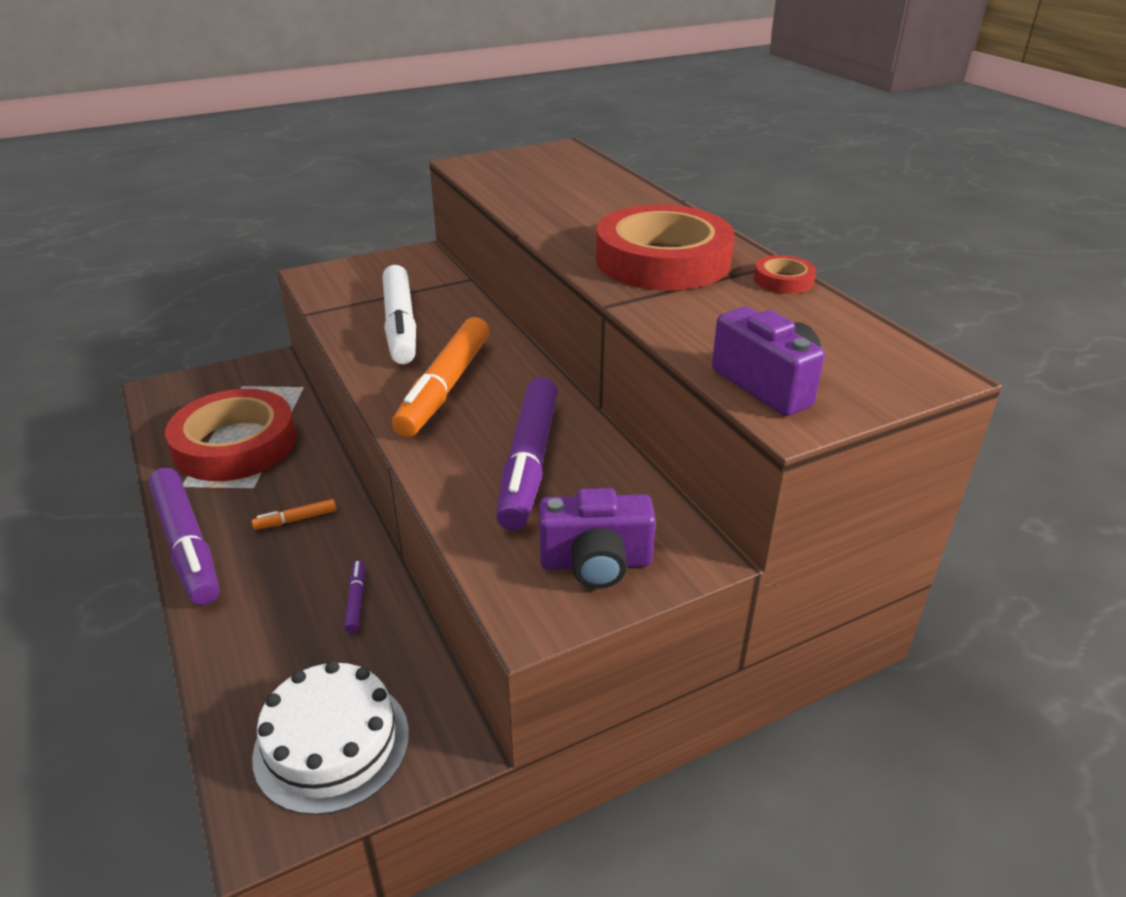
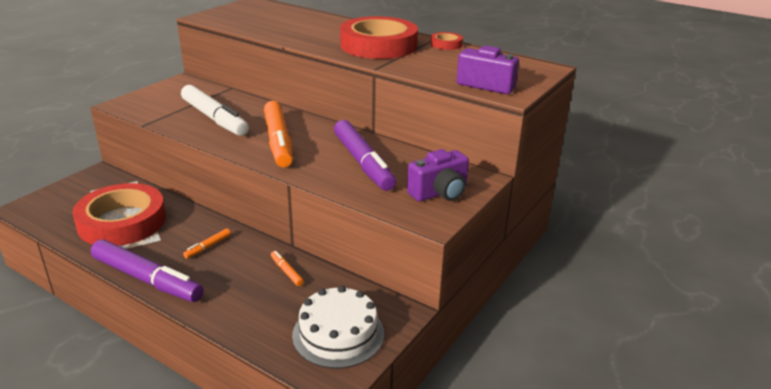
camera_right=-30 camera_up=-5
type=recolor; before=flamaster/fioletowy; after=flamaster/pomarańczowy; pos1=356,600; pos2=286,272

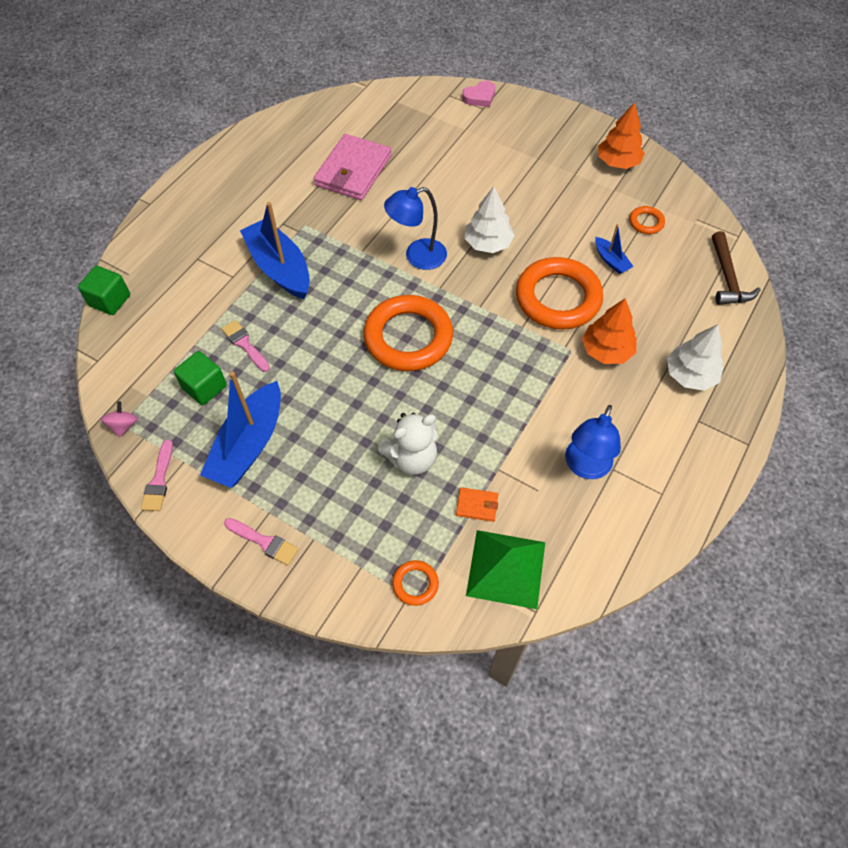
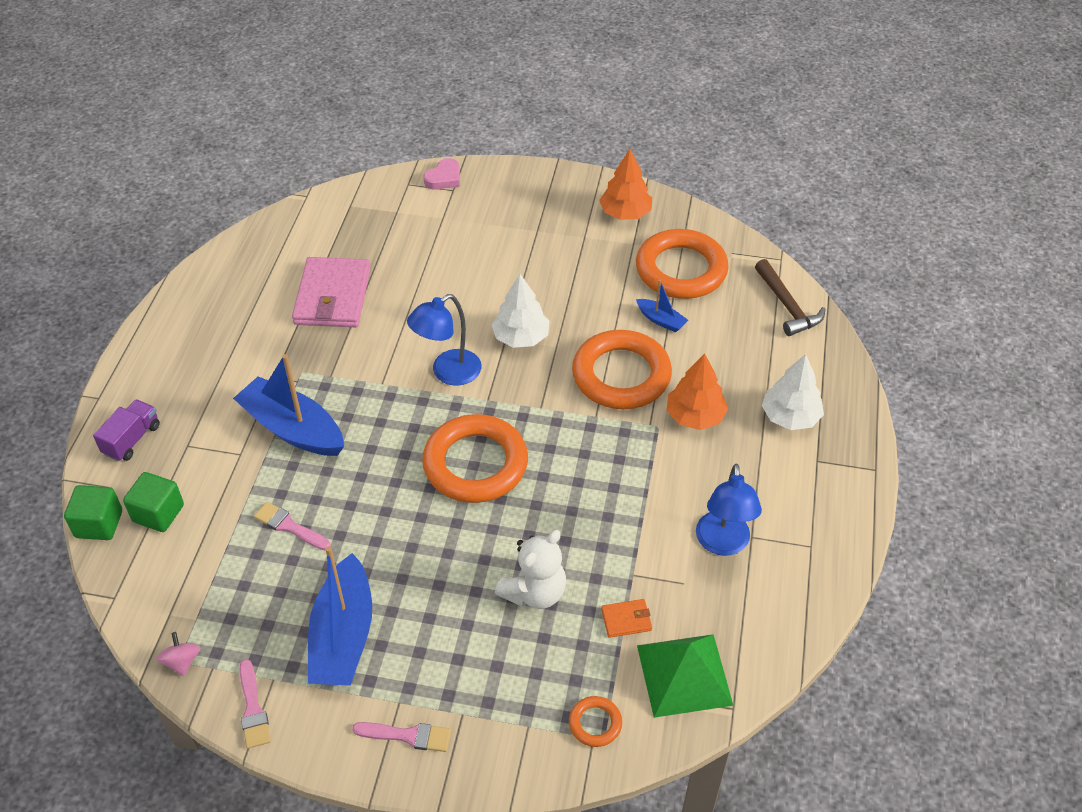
camera_right=-20 camera_up=-10
type=move; before=sześcian/zielony; pos1=204,387; pos2=158,513
type=resize; before=pierścień/pomarańczowy; pos1=646,222; pos2=681,270; scale=2.29
type=insert; after=ciężarówka/fioletowy; pos2=132,439

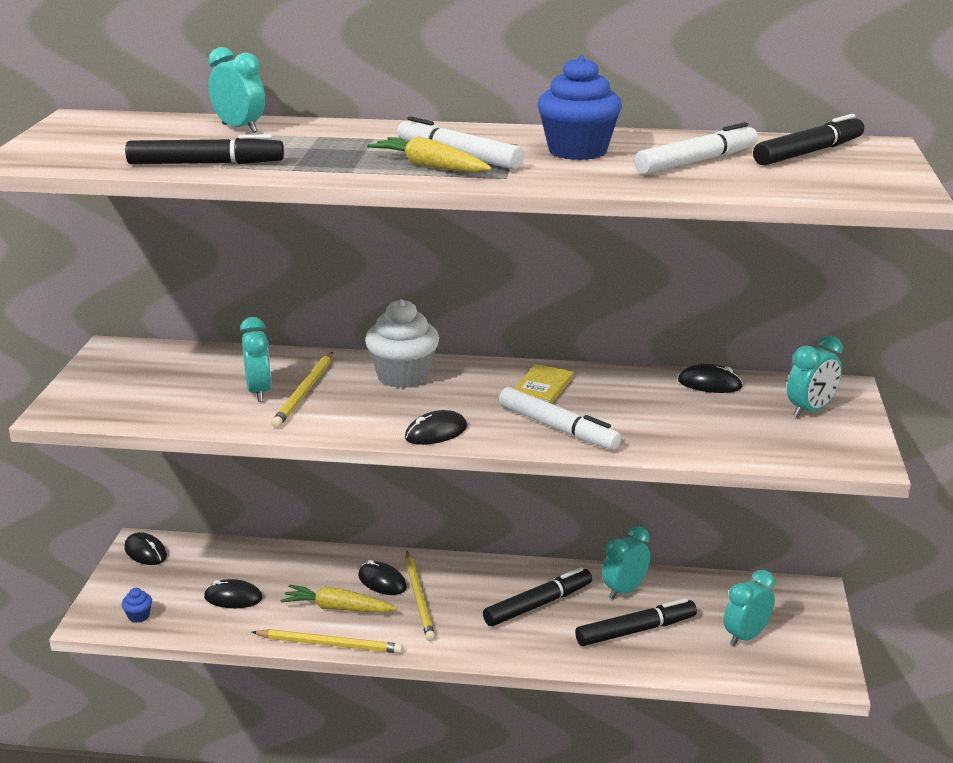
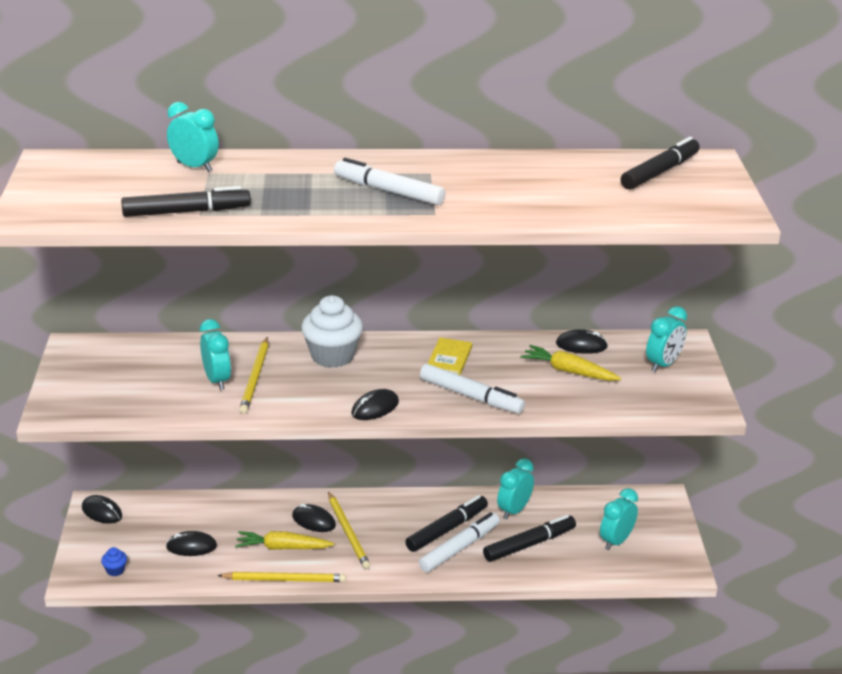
camera_right=-10 camera_up=5
type=move; before=marchewka/żółty; pos1=430,166; pos2=569,371
type=delete; before=muffinka/niebieski; pos1=577,151
type=move; before=flamaster/biały; pos1=697,162; pos2=460,548

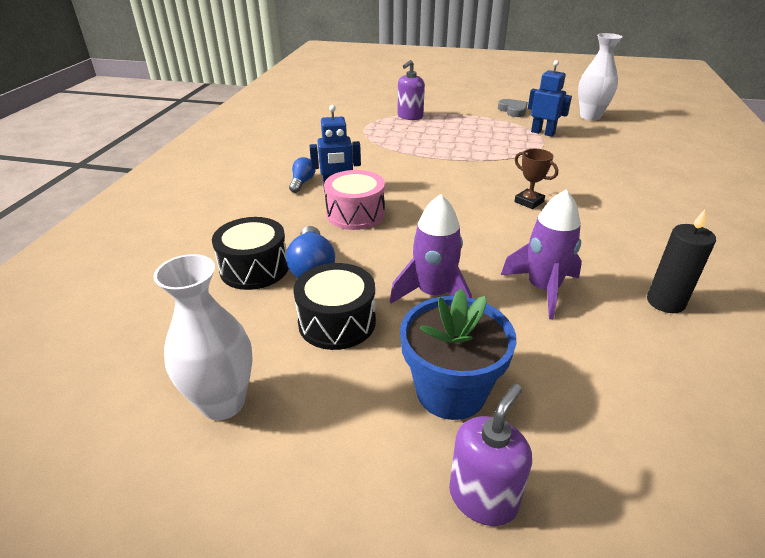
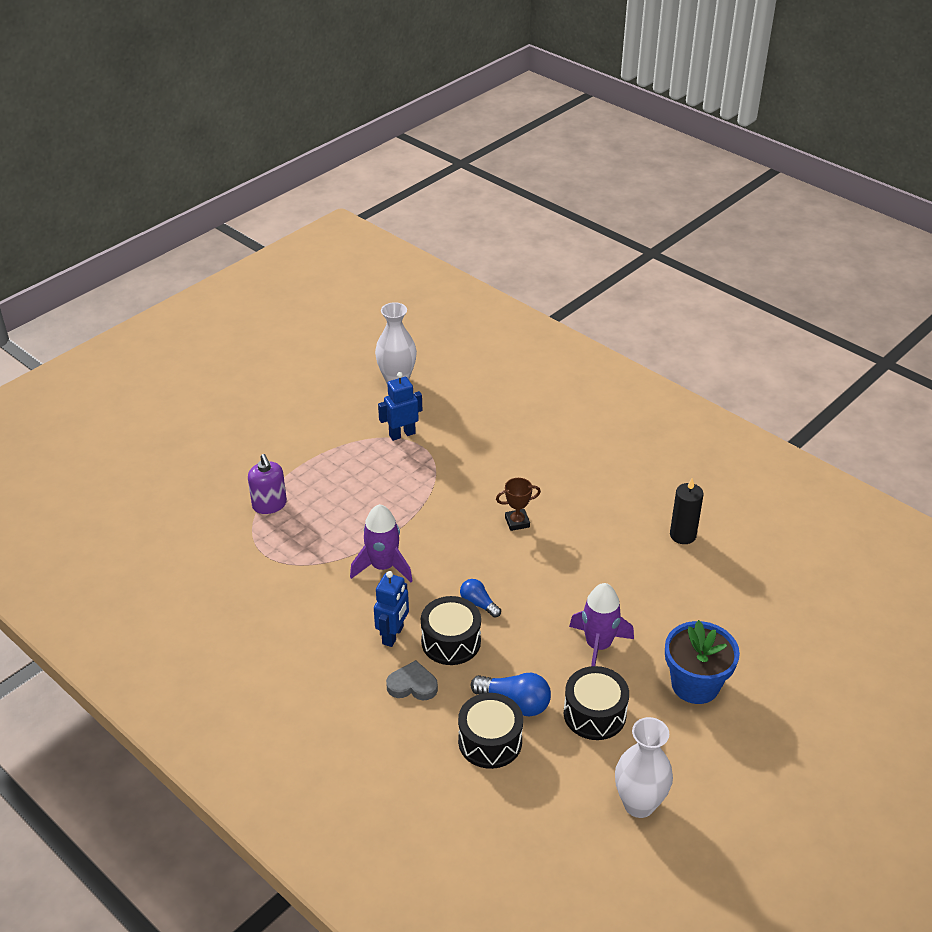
camera_right=-60 camera_up=5
type=move; before=żarówka/niebieski; pos1=302,182; pos2=478,604
type=recolor; before=bęben/różowy; after=bęben/czarny; pos1=355,214; pos2=451,641
type=delete; before=dozownik mydła/fioletowy; pos1=483,497
type=move; before=serce/szary; pos1=513,110; pos2=412,685
type=move; before=rakieta/fioletowy; pos1=543,289; pos2=383,566

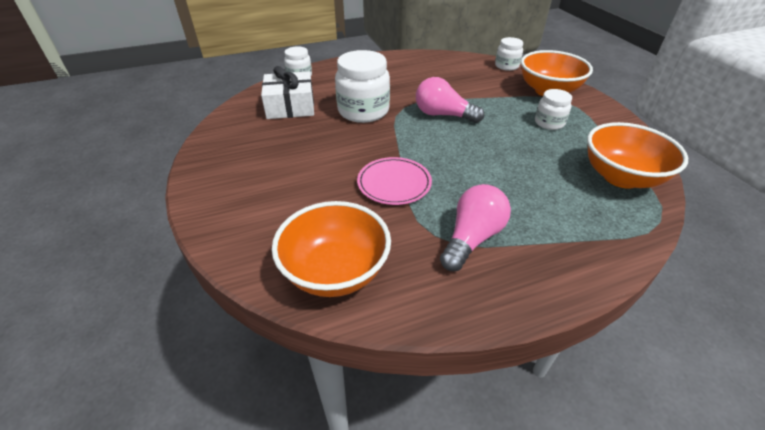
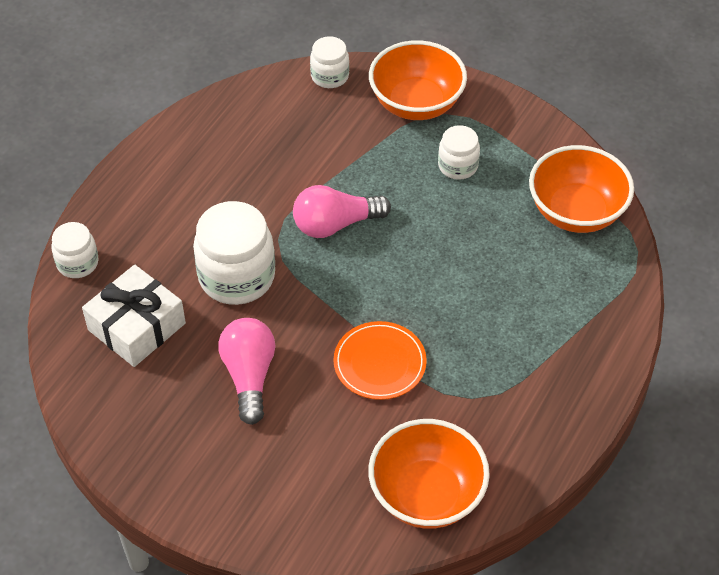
camera_right=-40 camera_up=10
type=recolor; before=talerz/różowy; after=talerz/pomarańczowy; pos1=394,183; pos2=379,363
type=move; before=żarówka/różowy; pos1=472,238; pos2=249,376

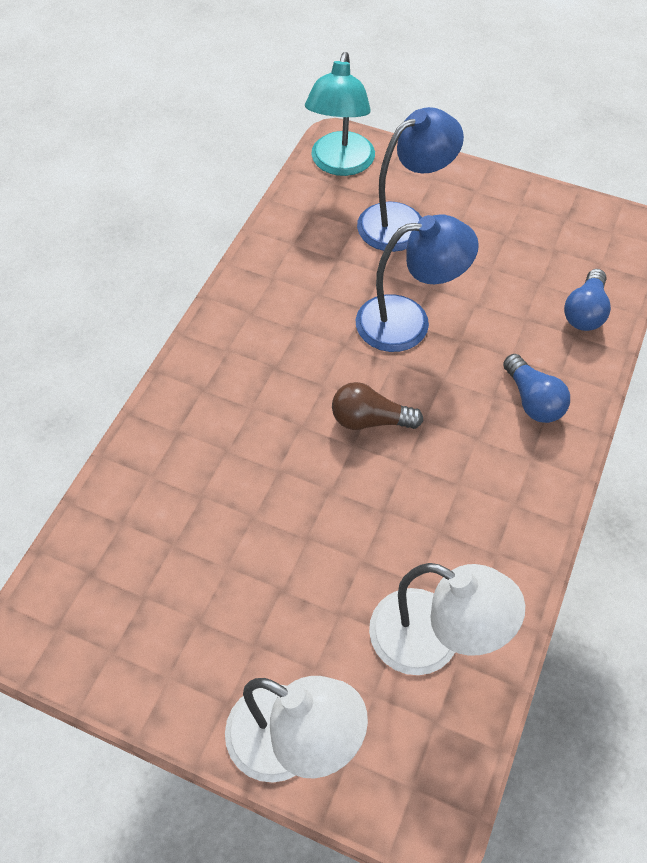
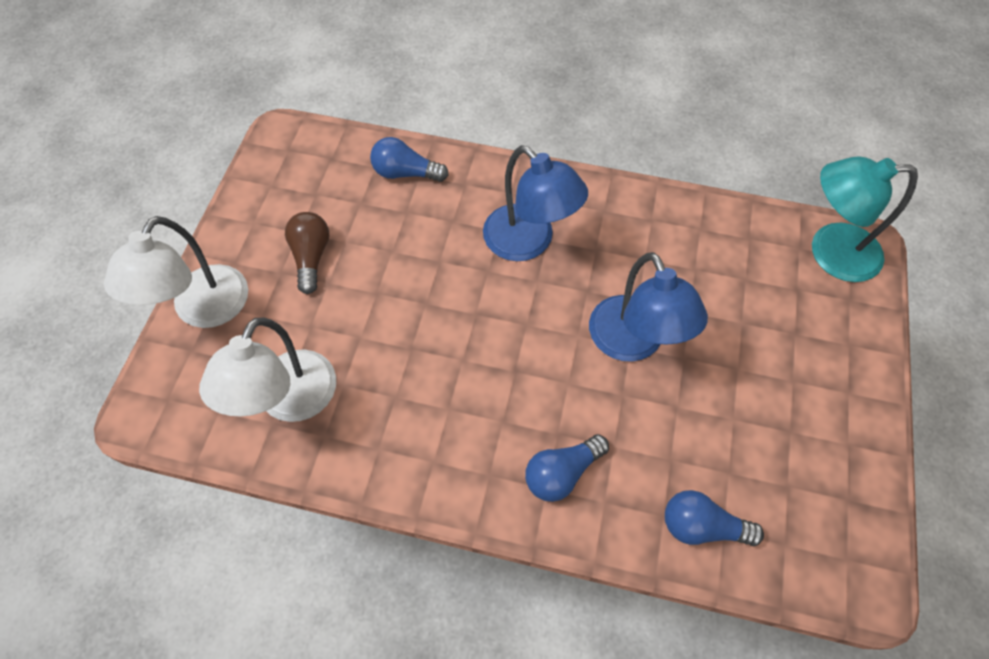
camera_right=80 camera_up=5
type=move; before=żarówka/brązowy; pos1=370,420; pos2=311,257
type=move; before=lampka/niebieski; pos1=403,221; pos2=528,242
type=insert; after=żarówka/niebieski; pos2=405,173

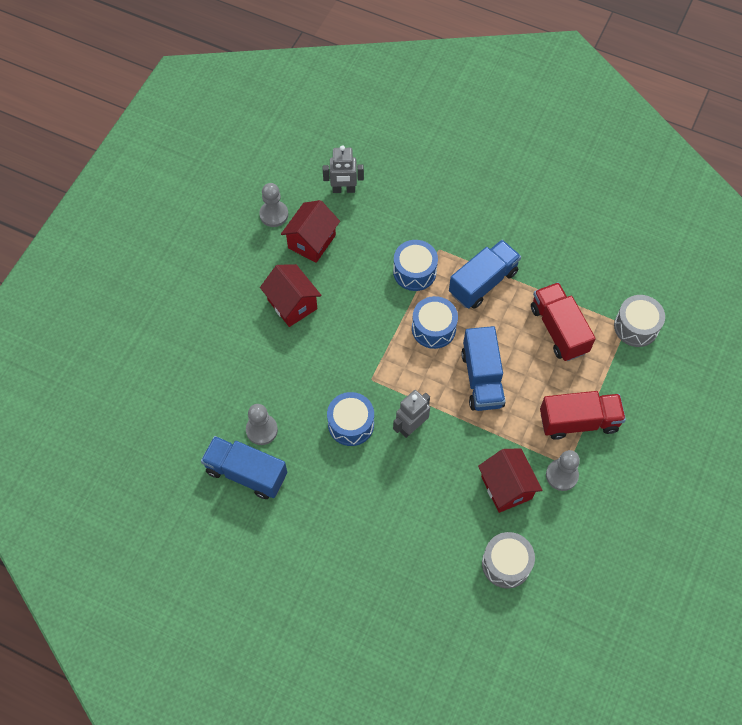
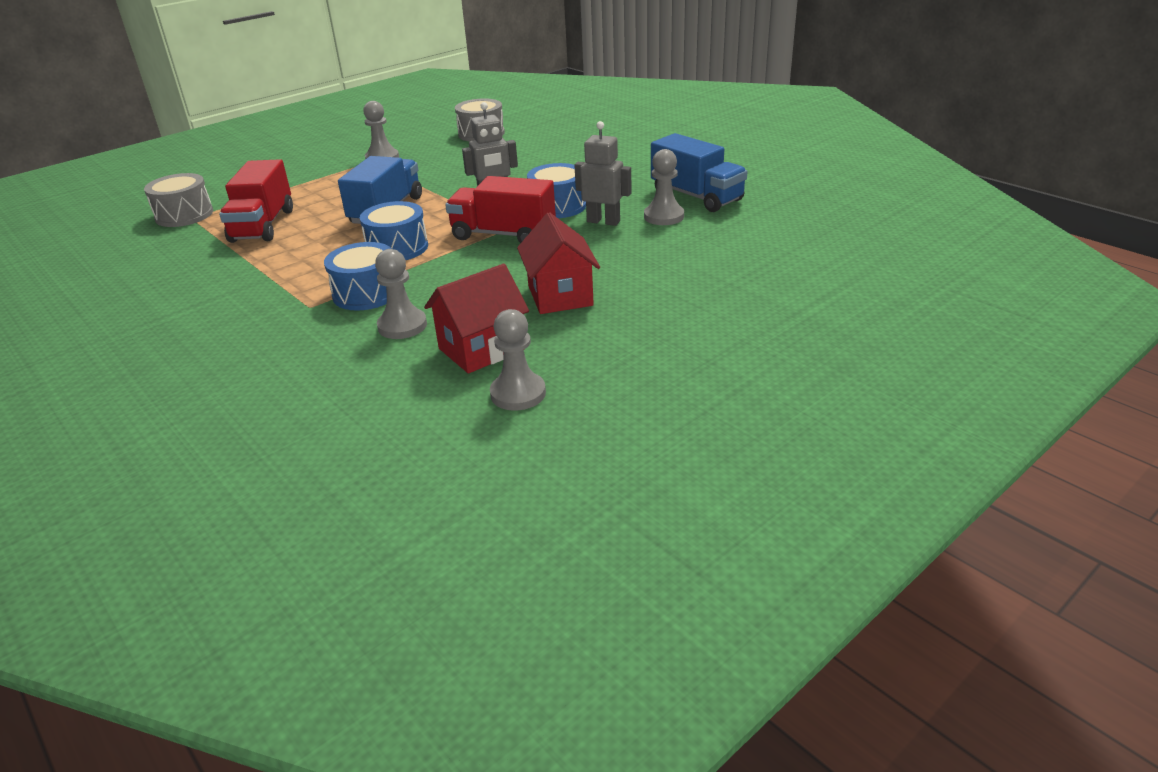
camera_right=-155 camera_up=-30
type=move; before=robot/szary; pos1=344,189; pos2=603,221
type=delete; before=ciężarówka/niebieski; pos1=483,282
type=delete; before=domek/czerwony; pos1=506,487
type=move; before=ciężarówka/czerwony; pos1=578,421; pos2=503,234
type=insert; after=pionek/szary; pos2=402,326

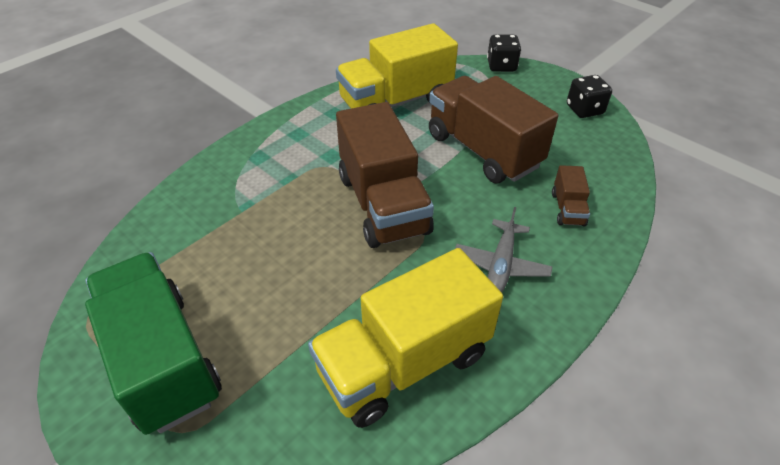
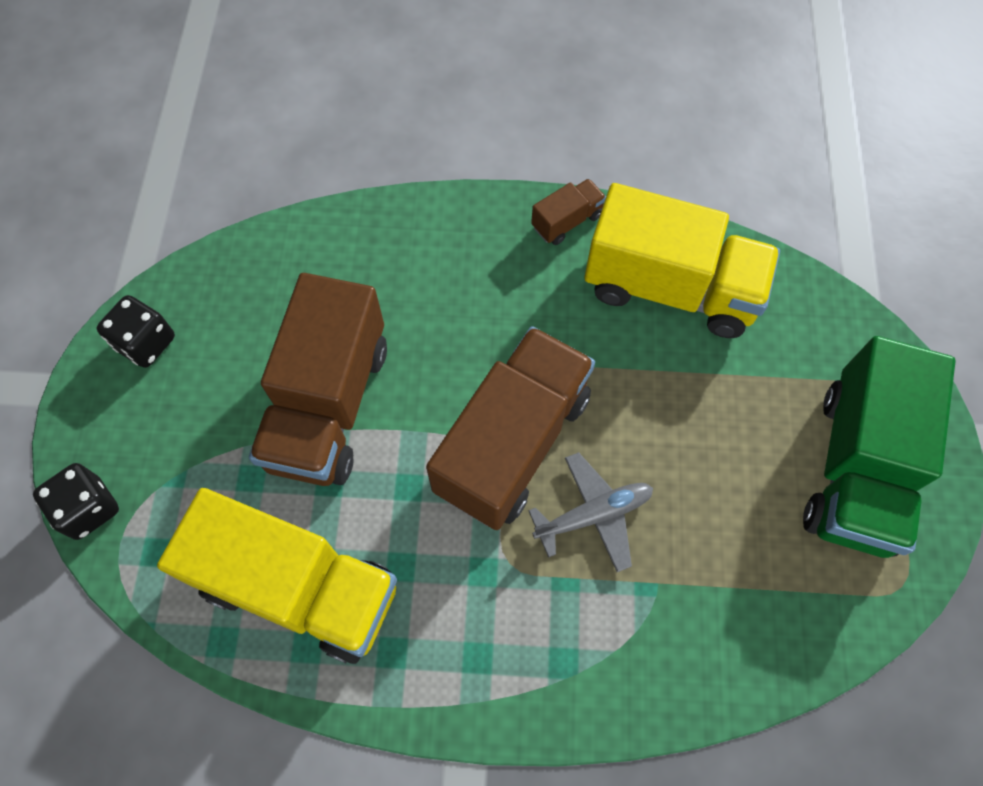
camera_right=-130 camera_up=20
type=move; before=samolot/szary; pos1=501,265; pos2=593,515
type=move; before=ciężarówka/brązowy; pos1=568,209; pos2=567,221

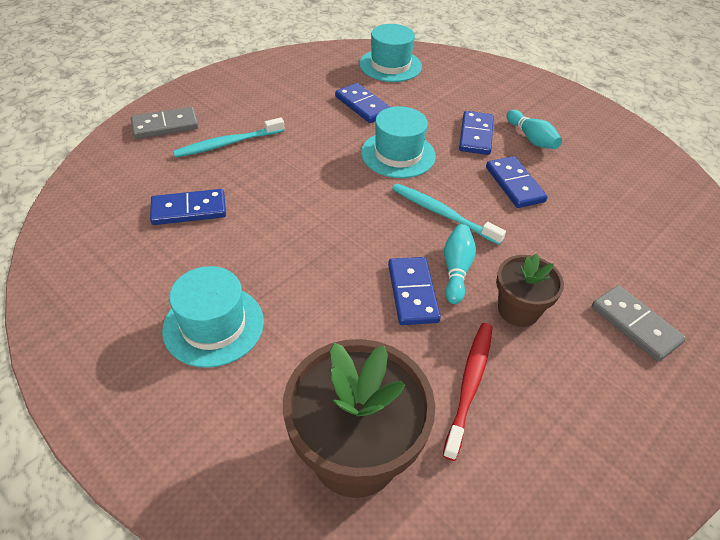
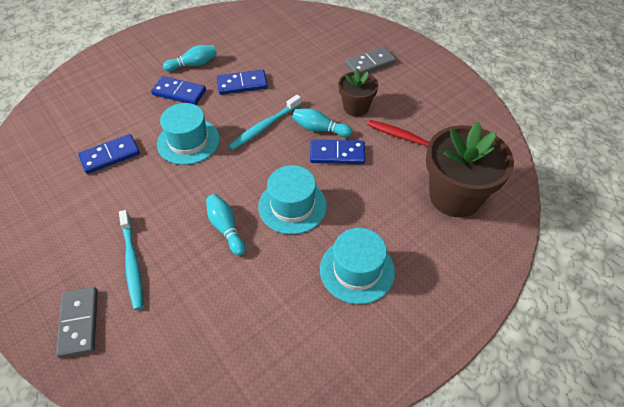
camera_right=-80 camera_up=5
type=delete; before=kostka domina/niebieski; pos1=189,210
type=move; before=kapelusz/turkusowy; pos1=390,65; pos2=292,206
type=insert; after=kręgiel/turkusowy; pos2=226,228

